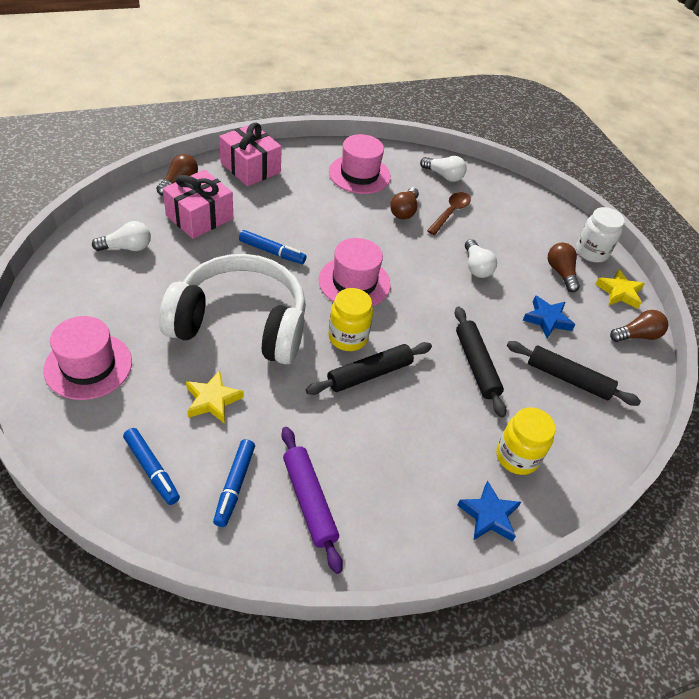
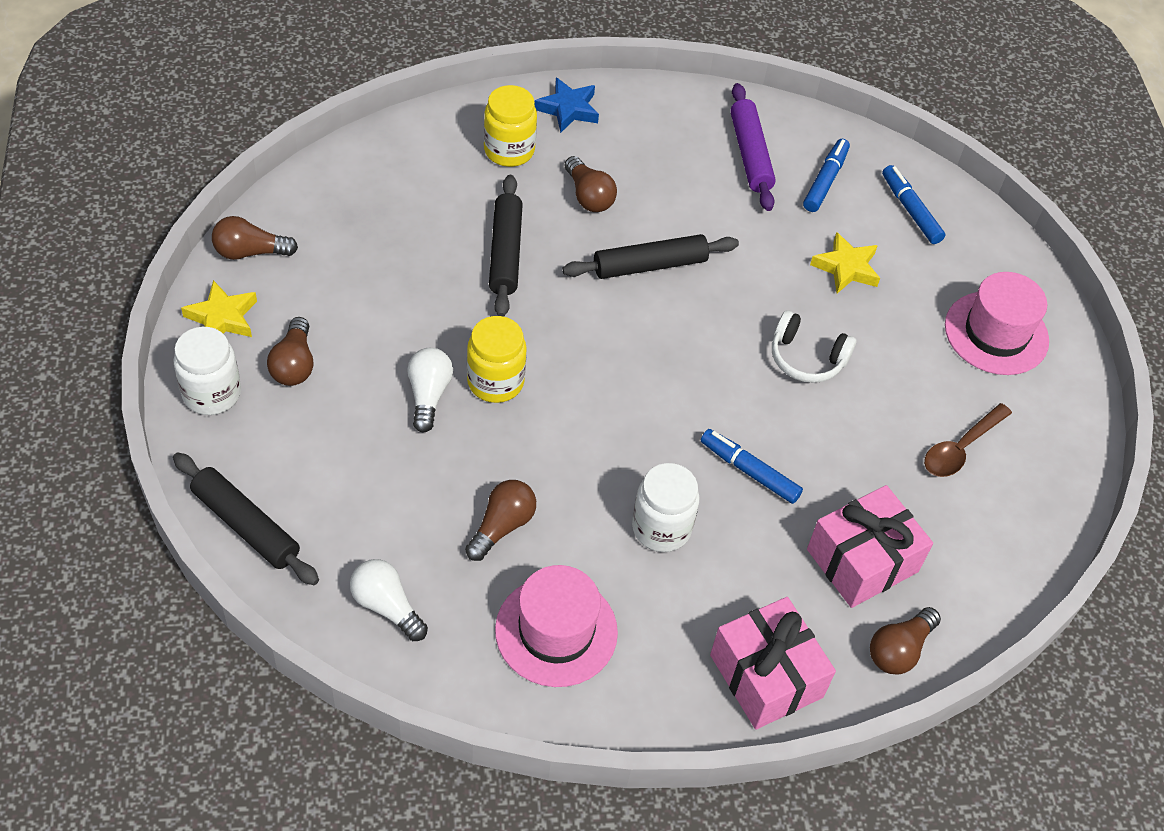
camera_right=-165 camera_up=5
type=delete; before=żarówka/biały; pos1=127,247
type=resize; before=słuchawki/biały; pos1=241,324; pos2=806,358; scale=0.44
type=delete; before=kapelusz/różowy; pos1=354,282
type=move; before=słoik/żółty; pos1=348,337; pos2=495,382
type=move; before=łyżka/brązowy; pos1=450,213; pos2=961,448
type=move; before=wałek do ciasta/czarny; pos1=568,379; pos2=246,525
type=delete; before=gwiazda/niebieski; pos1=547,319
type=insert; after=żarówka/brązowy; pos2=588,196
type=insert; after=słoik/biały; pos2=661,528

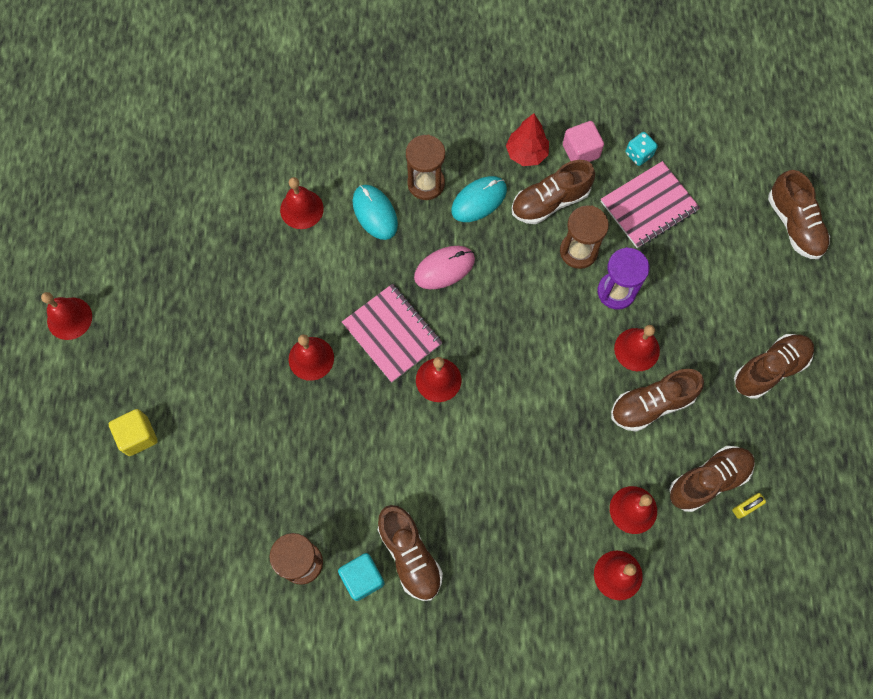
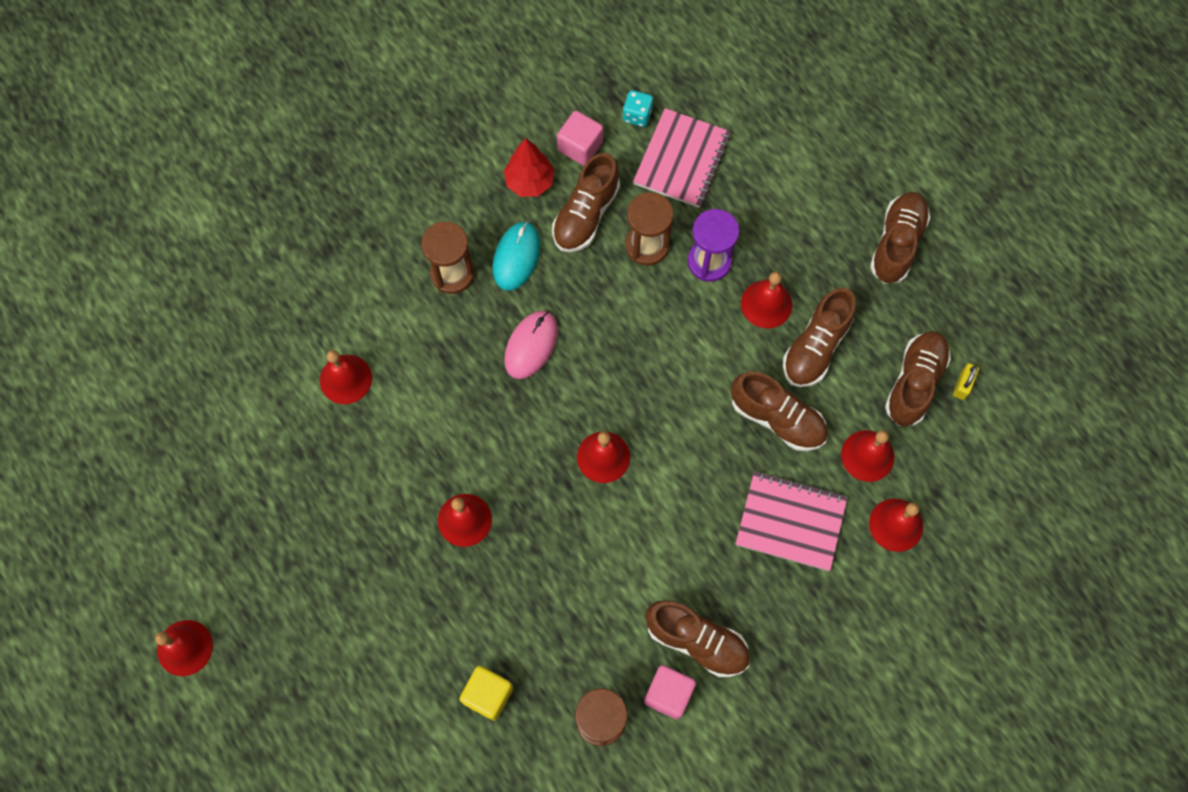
camera_right=-35 camera_up=0
type=move; before=sześcian/żółty; pos1=138,436; pos2=488,695
type=recolor; before=sześcian/turkusowy; after=sześcian/różowy; pos1=362,578; pos2=668,694
type=move; before=zeszyt/różowy; pos1=392,334; pos2=790,521
type=delete; before=myszka/turkusowy; pos1=375,213
type=move; before=but/brązowy; pos1=794,225; pos2=777,418

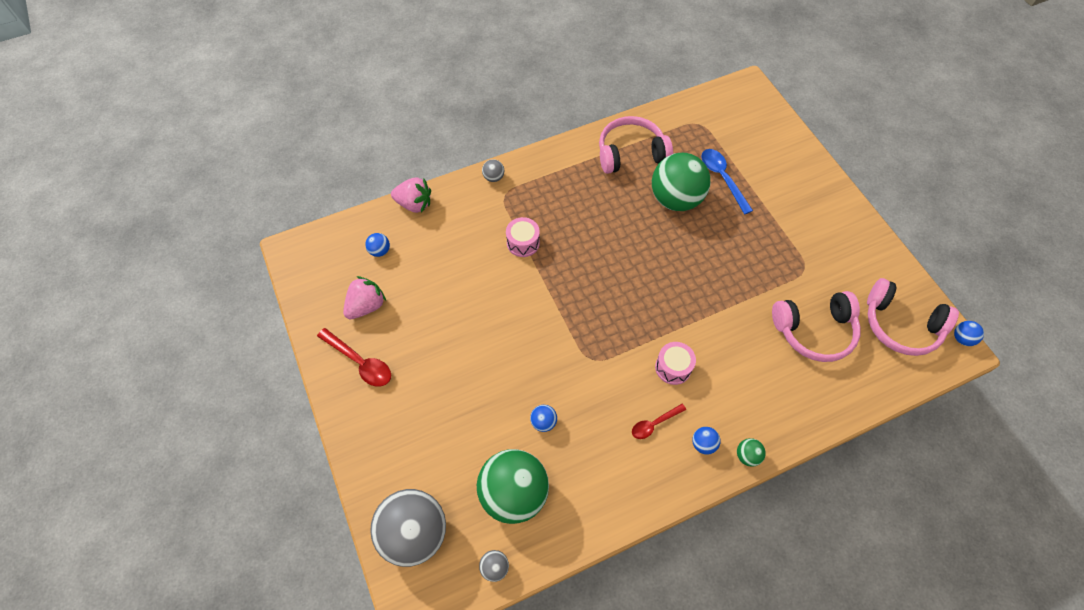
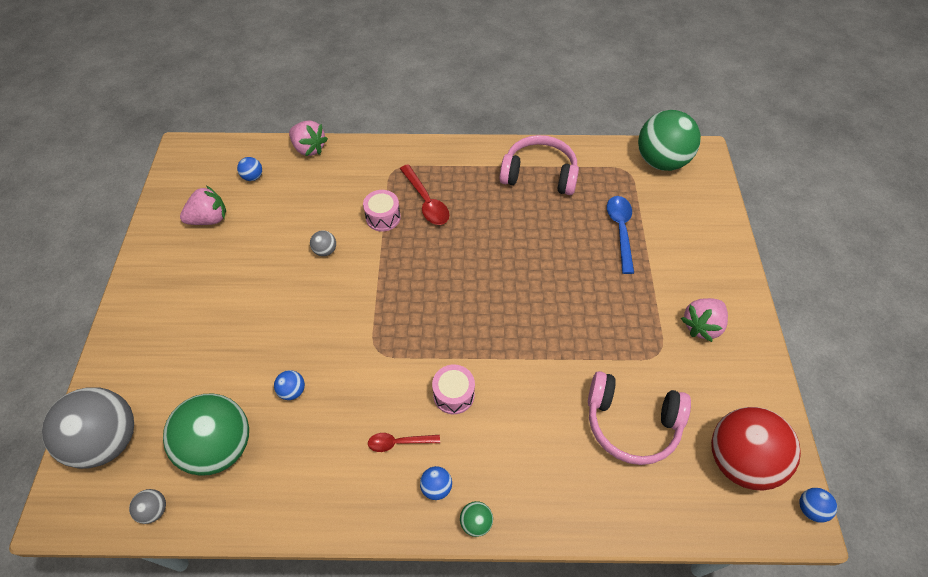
camera_right=25 camera_up=-5
type=move; before=łyżka/czerwony; pos1=360,362; pos2=426,201
type=move; before=piłka/szary; pos1=493,177; pos2=325,251
type=move; before=piłka/zielony; pos1=675,199; pos2=661,161
type=replace; before=słuchawki/różowy; after=piłka/czerwony; pos1=900,325; pos2=739,460
type=insert; after=truskawka/różowy; pos2=701,326

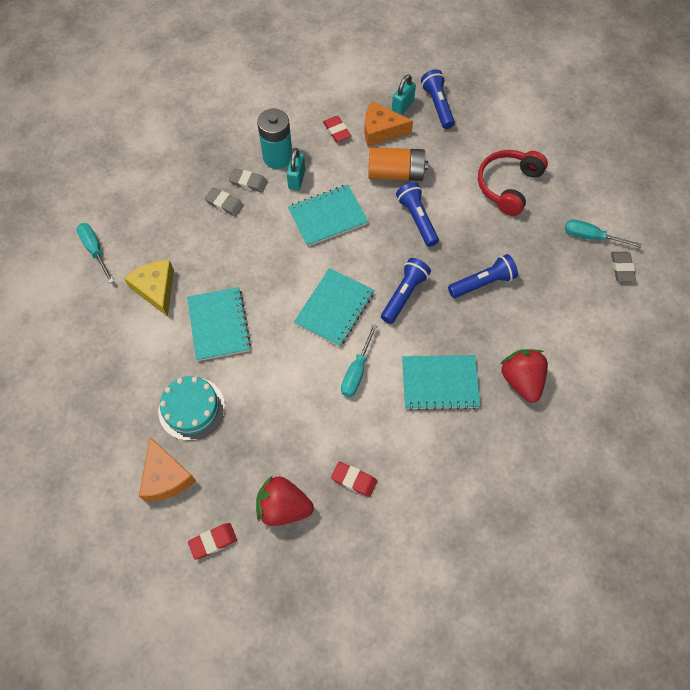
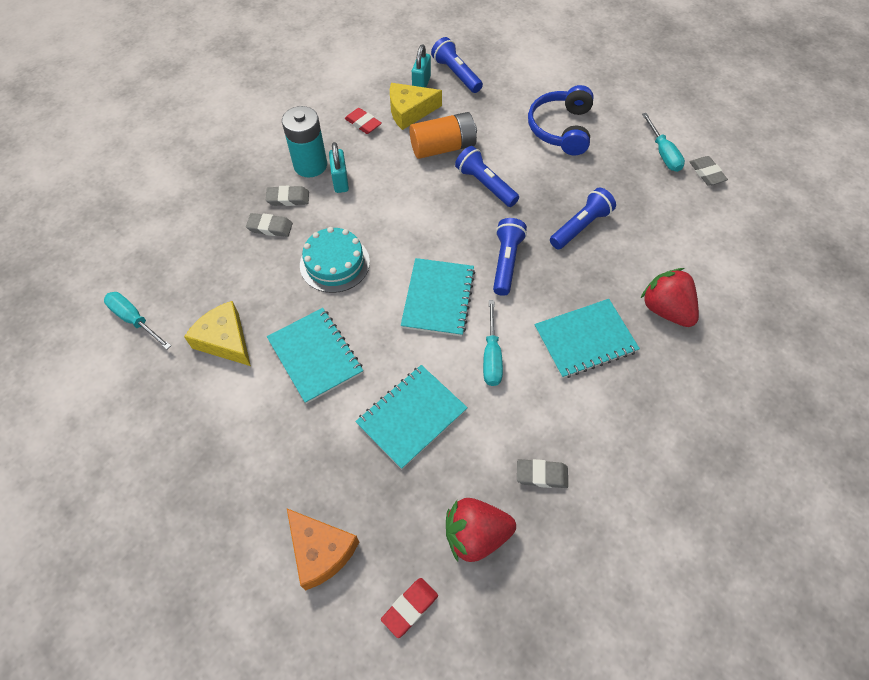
camera_right=-20 camera_up=-5
type=move; before=tort/turkusowy; pos1=191,408; pos2=334,263
type=move; before=zeszyt/turkusowy; pos1=327,217; pos2=412,417
type=recolor; before=gumka do mazania/czerwony; after=gumka do mazania/szary; pos1=354,480; pos2=541,475
type=recolor; before=ser/pomarańczowy; after=ser/żółty; pos1=381,131; pos2=410,111
type=recolor; before=słuchawki/czerwony; after=słuchawki/niebieski; pos1=508,186; pos2=561,129
type=rotate; before=śrubokręt/turkusowy; pos1=590,237; pos2=663,153; turn=-105

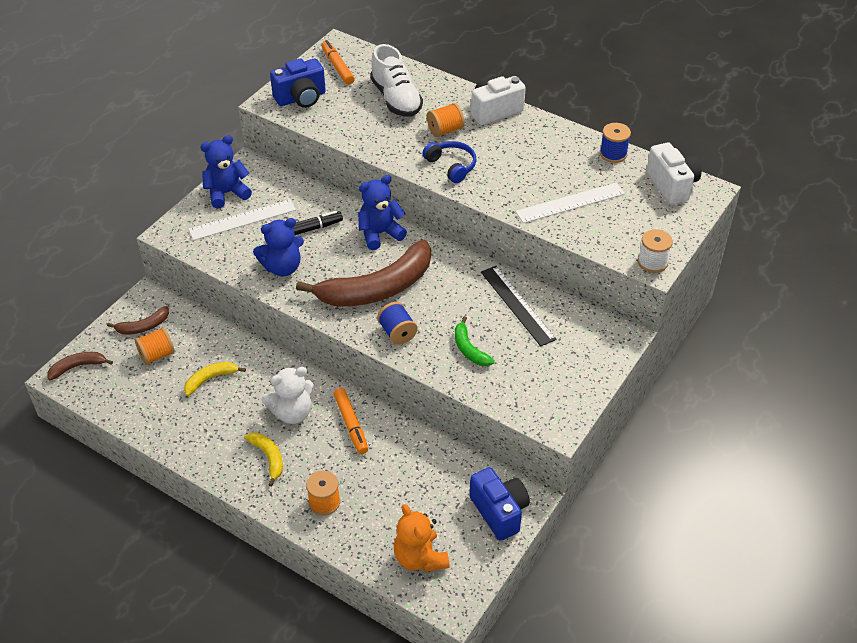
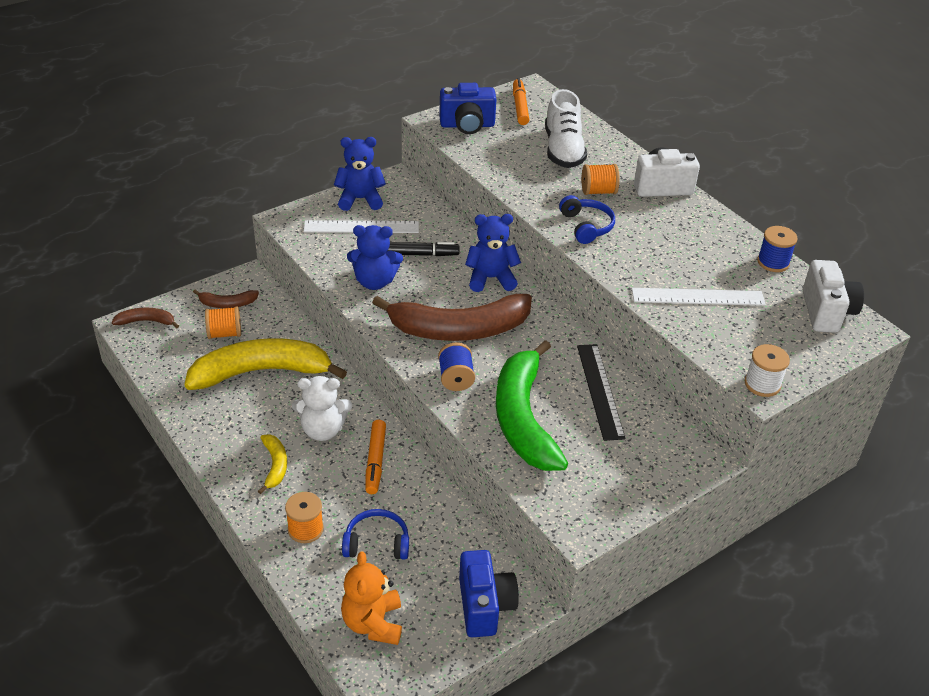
camera_right=20 camera_up=-5
type=resize; before=banan/żółty; pos1=210,379; pos2=261,372; scale=2.24
type=resize; before=banan/zielony; pos1=469,349; pos2=523,418; scale=2.24
type=insert; after=słuchawki/niebieski; pos2=377,543

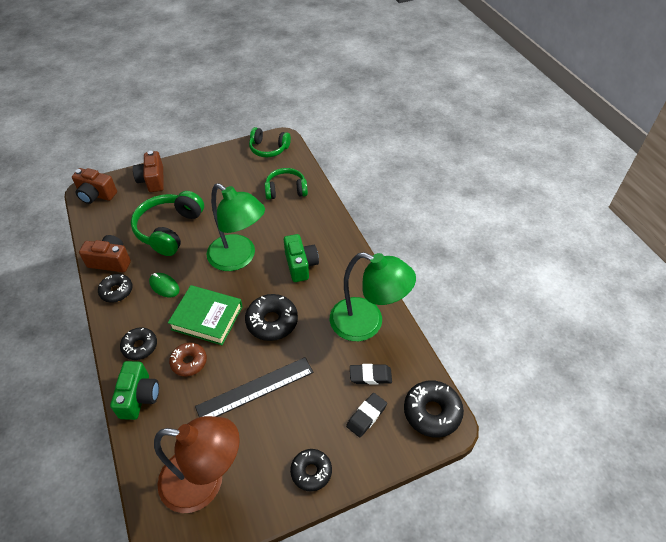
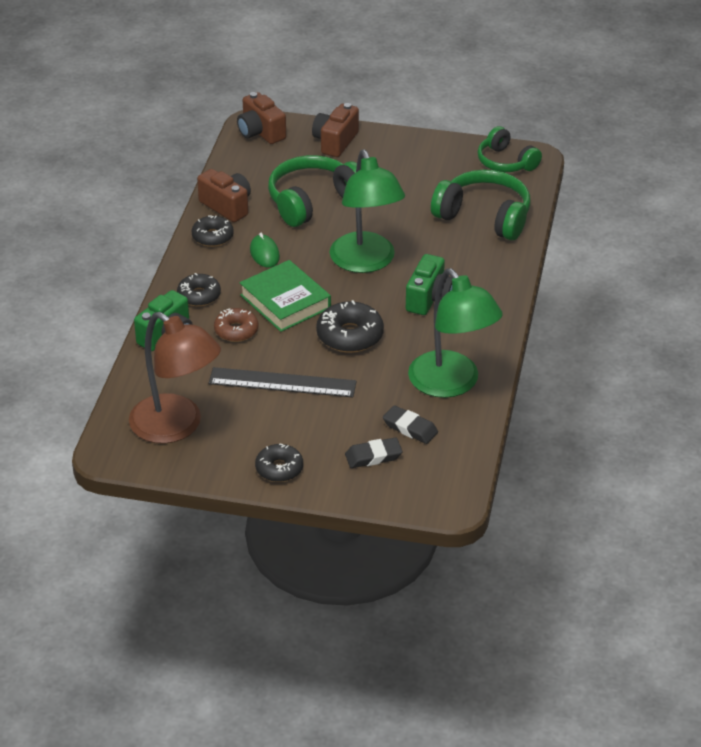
camera_right=35 camera_up=-10
type=resize; before=słuchawki/zielony; pos1=286,190; pos2=484,216; scale=1.52
type=delete; before=donut/czarny; pos1=432,412

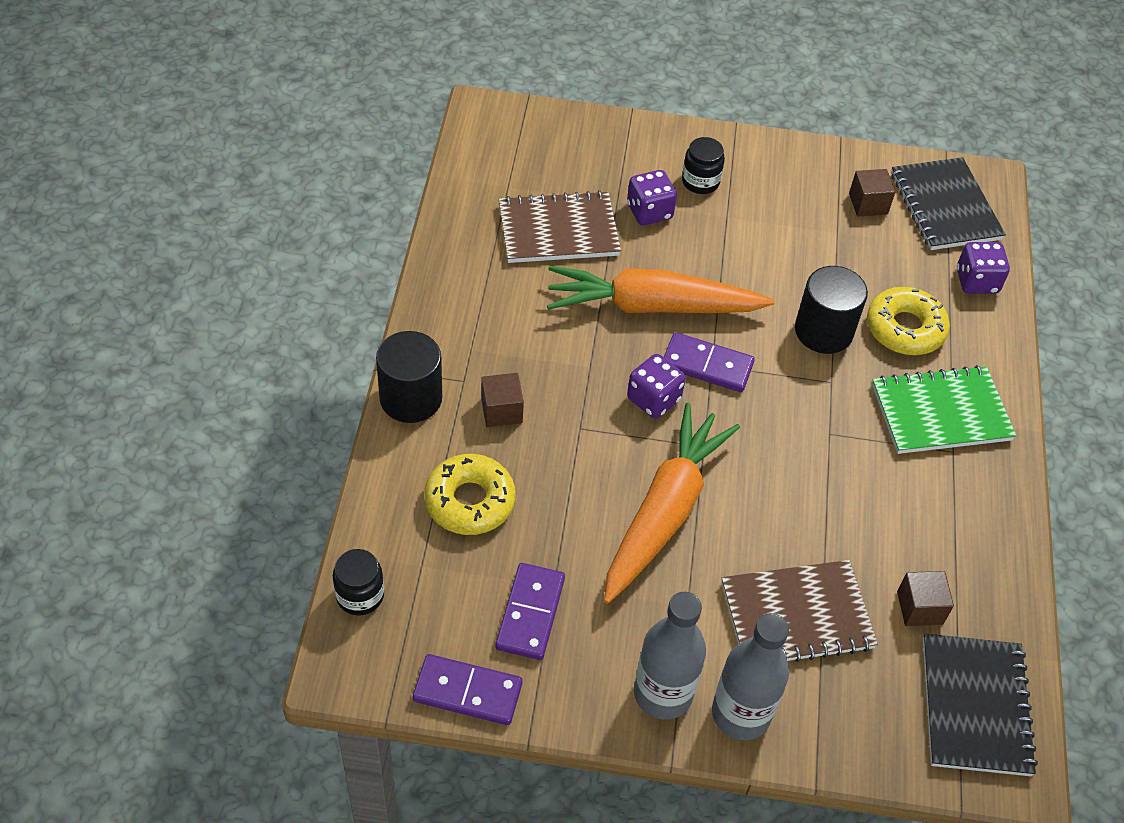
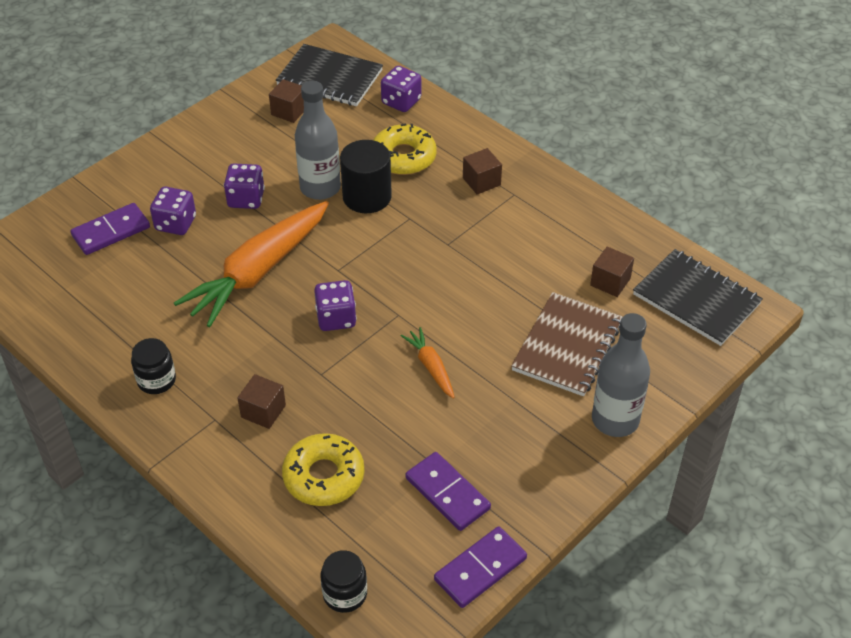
camera_right=-50 camera_up=-5
type=delete; before=walec/czarny; pos1=411,398
type=delete; before=zeszyt/brązowy; pos1=558,230
type=resize; before=marchewka/pomarańczowy; pos1=665,511; pos2=431,367; scale=0.45
type=move; before=butelka/szary; pos1=663,694; pos2=320,188
type=move; before=kostka domina/fioletowy; pos1=707,365; pos2=111,232
type=move; before=słoik/czarny; pos1=700,182; pos2=156,380
type=replace; before=zeszyt/zielony; after=sześcian/brązowy; pos1=941,413; pos2=481,181
type=insert; after=kostka do gry/fioletowy; pos2=246,199

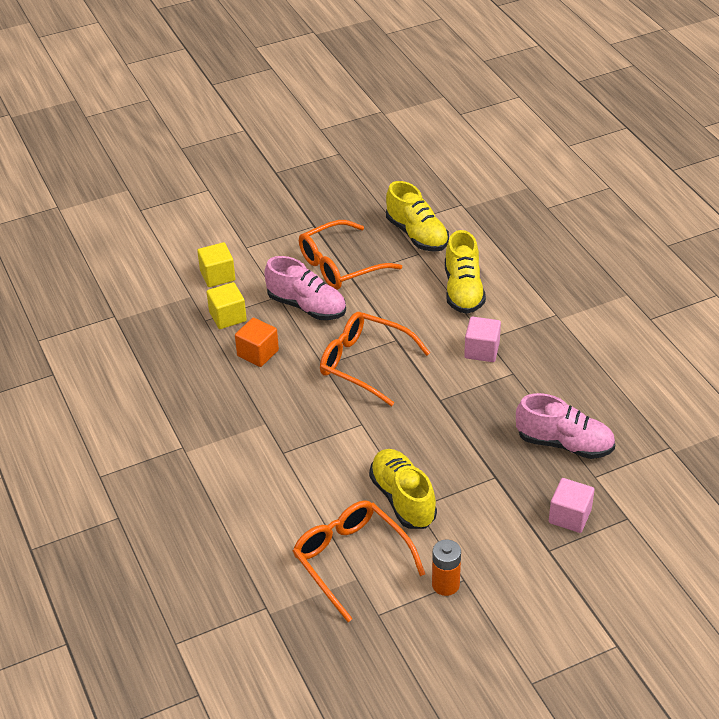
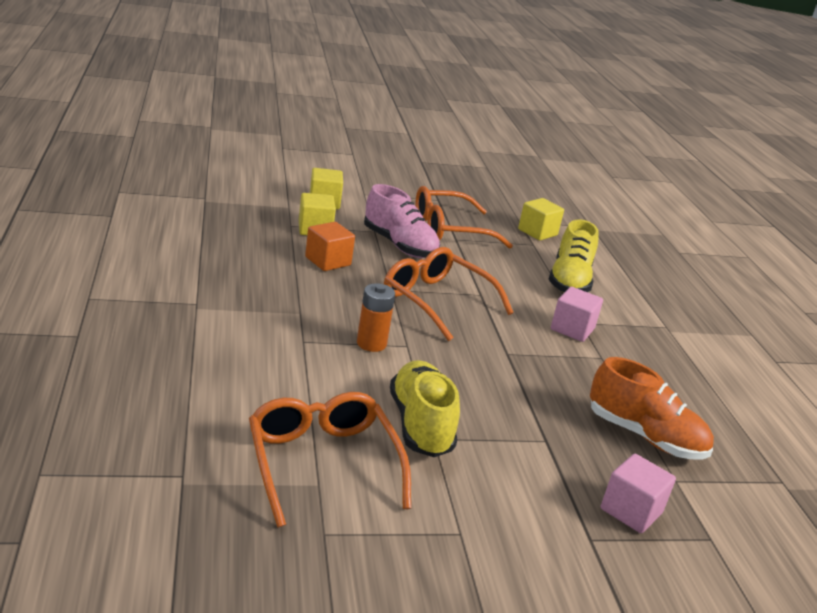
camera_right=10 camera_up=-15
type=replace; before=but/żółty; after=sześcian/żółty; pos1=417,235; pos2=537,232
type=move; before=bateria/pomarańczowy; pos1=445,584; pos2=371,343
type=recolor; before=but/różowy; after=but/pomarańczowy; pos1=564,444; pos2=644,436

